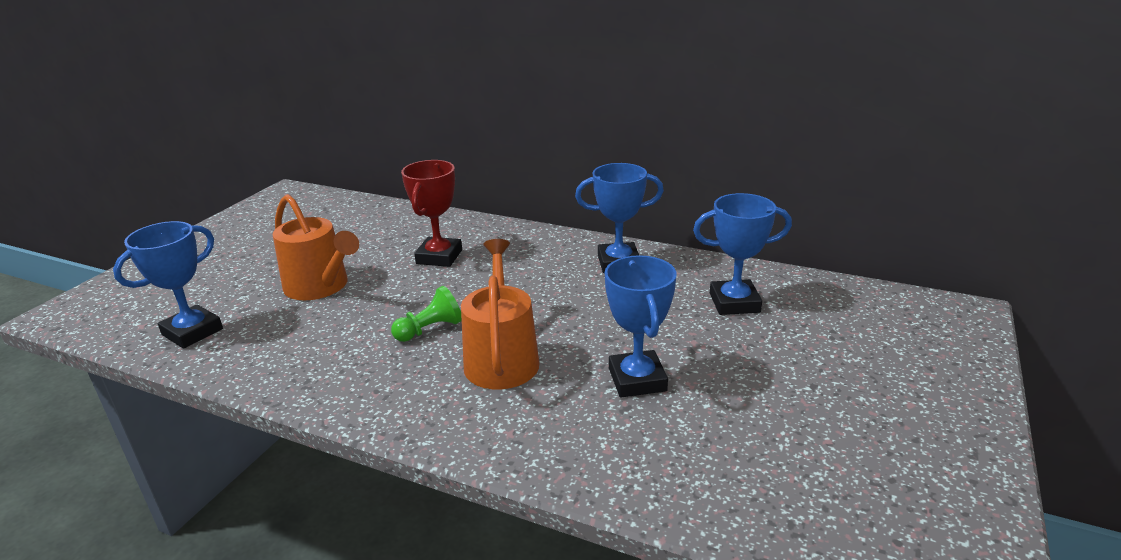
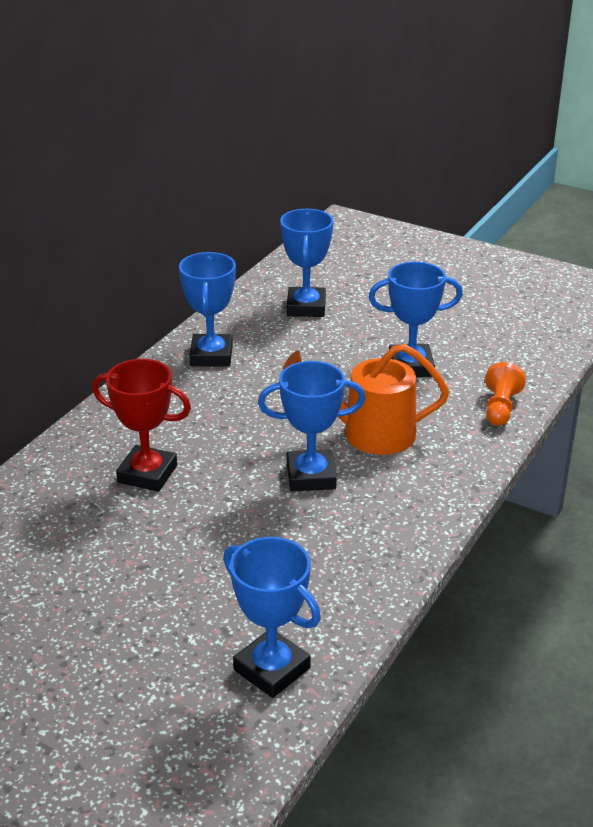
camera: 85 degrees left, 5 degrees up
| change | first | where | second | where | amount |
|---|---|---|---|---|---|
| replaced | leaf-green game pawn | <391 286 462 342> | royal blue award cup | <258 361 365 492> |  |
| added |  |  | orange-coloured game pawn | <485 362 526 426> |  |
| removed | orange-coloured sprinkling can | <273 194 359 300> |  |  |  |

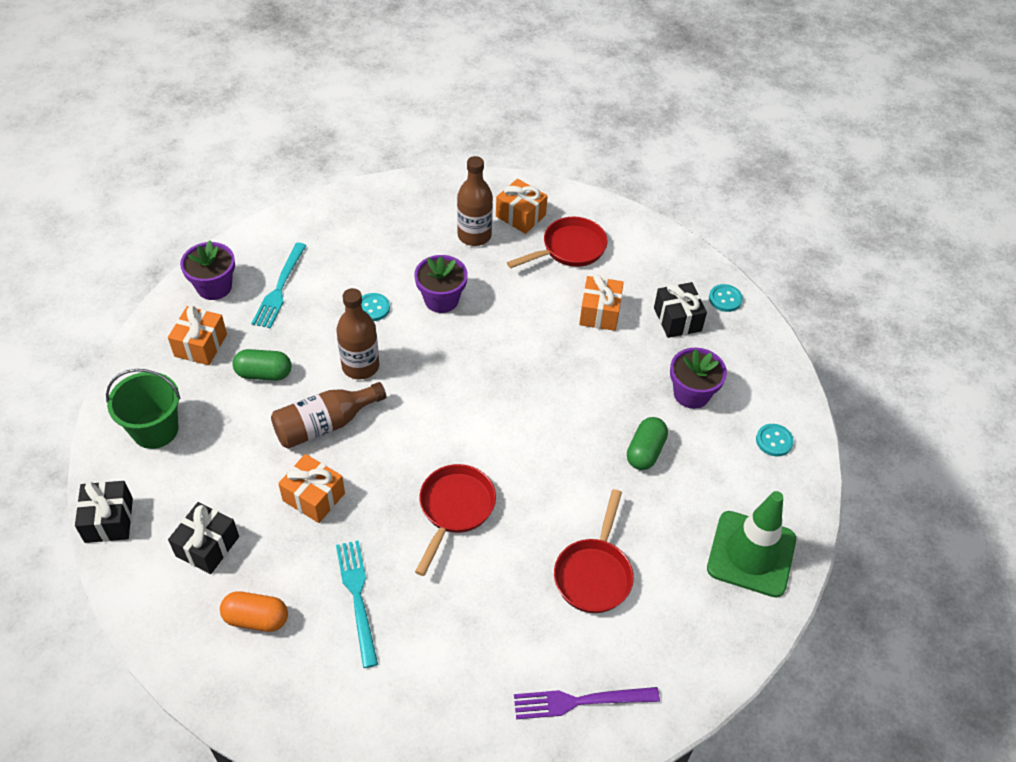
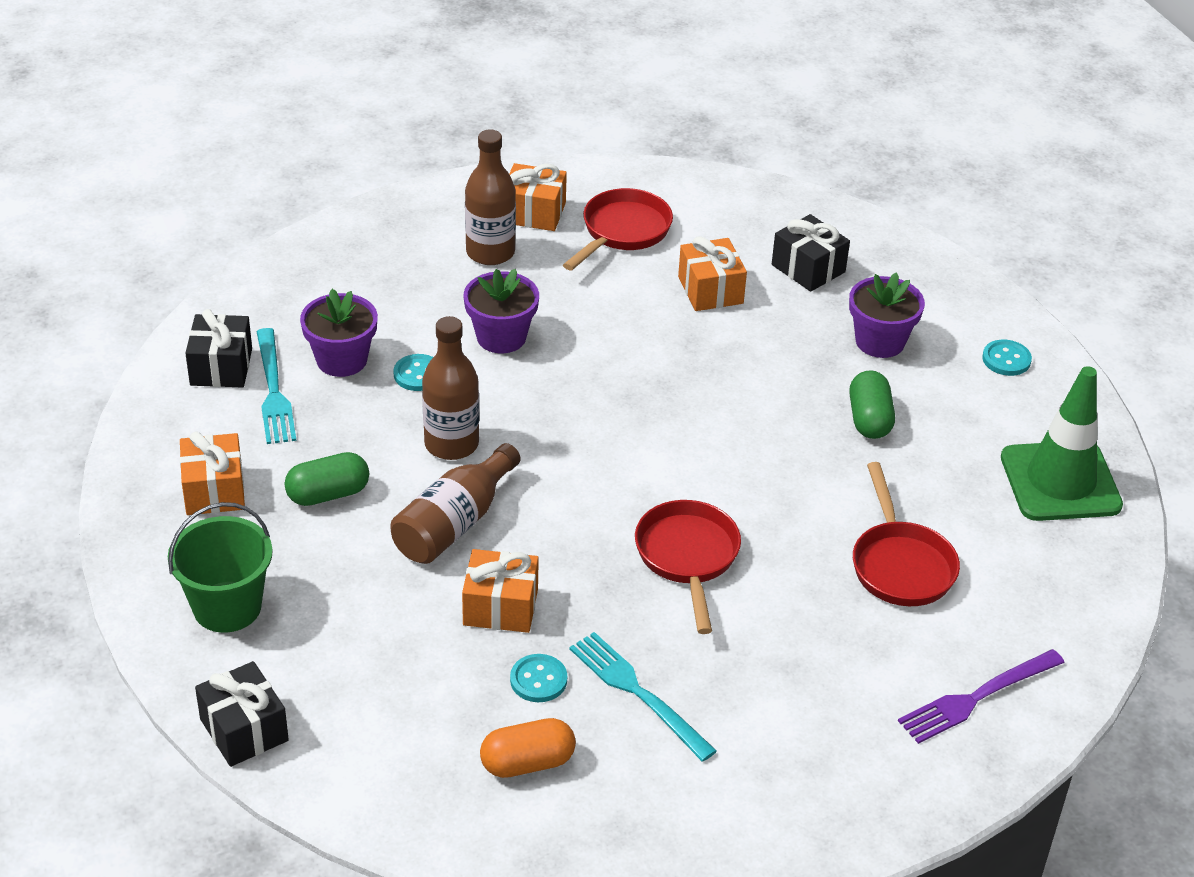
camera: 25 degrees left, 10 degrees down
| change | first | where | second | where | amount |
|---|---|---|---|---|---|
| moved | black gift | <168 502 239 574> |  | <185 309 252 388> |  |
| moved | purple flower pot | <180 240 235 300> |  | <300 289 378 377> |  |
| moved | turquoise sewing button | <709 284 743 312> |  | <510 654 567 702> |  |

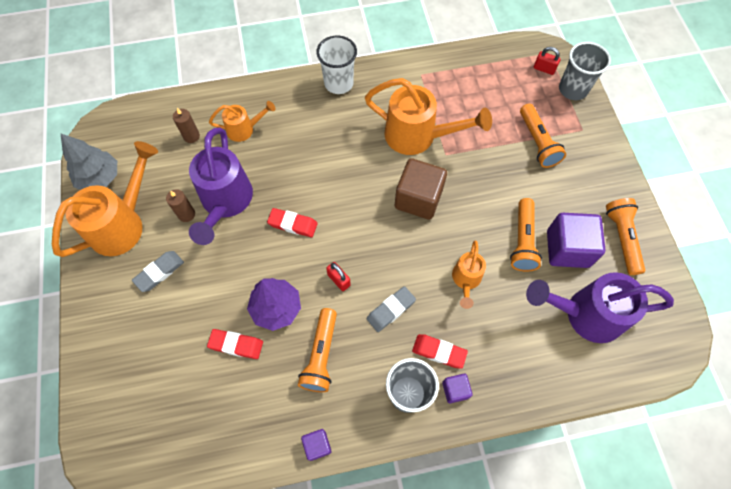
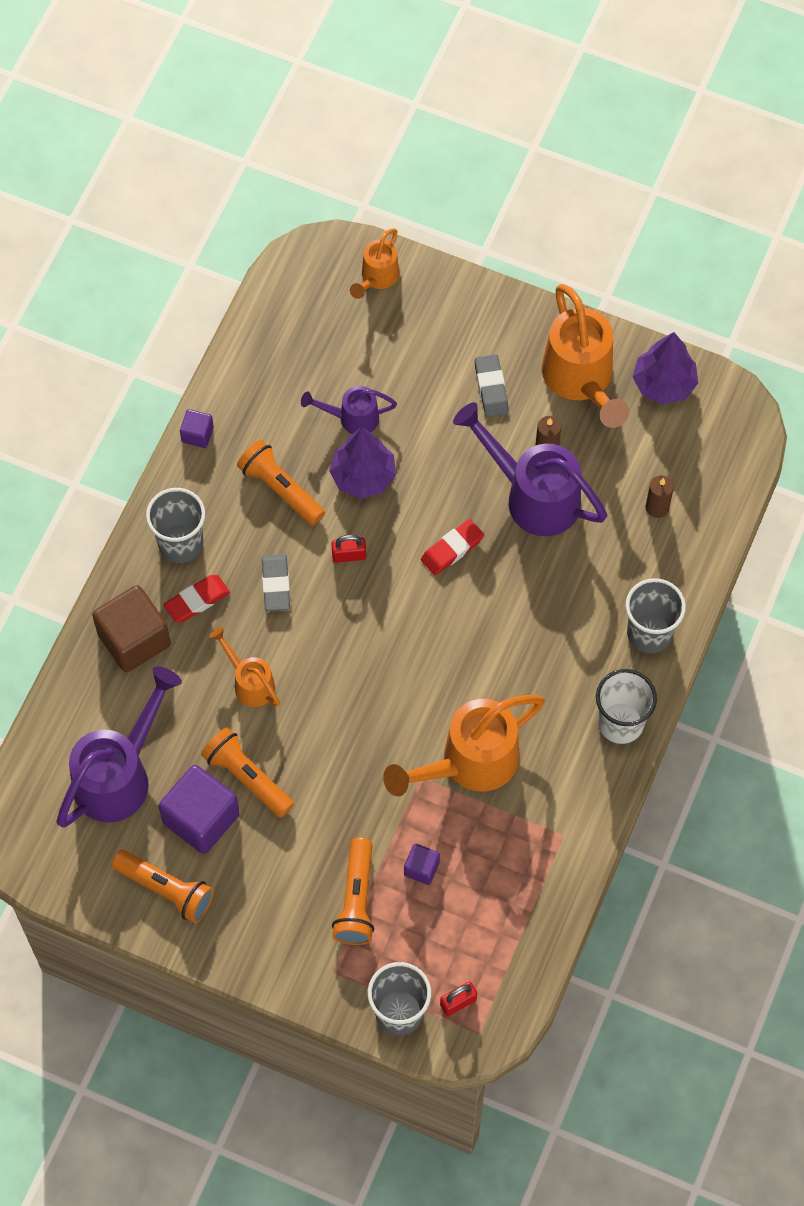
camera: 125 degrees right, 0 degrees up
| change | first | where | second | where | amount |
|---|---|---|---|---|---|
| moved | russet solid cube | <395 158 447 220> |  | <92 585 171 672> |  |
| replaced | scarlet eraser | <207 329 263 359> | purple sprinkling can | <301 386 397 434> |  |
| turned | orange-coloured torch | <520 104 566 168> |  | <332 837 374 945> | 105 degrees counterclockwise |
| moved | orange-coloured sprinkling can | <209 101 276 142> |  | <350 228 399 299> |  |
| moved | purple solid cube | <442 374 473 403> |  | <404 843 440 885> |  |
| added |  |  | ash-grey cup | <626 578 686 654> |  |
| recoloured | ash-grey fir tree | <60 133 117 190> | purple fir tree | <632 332 698 405> |  |

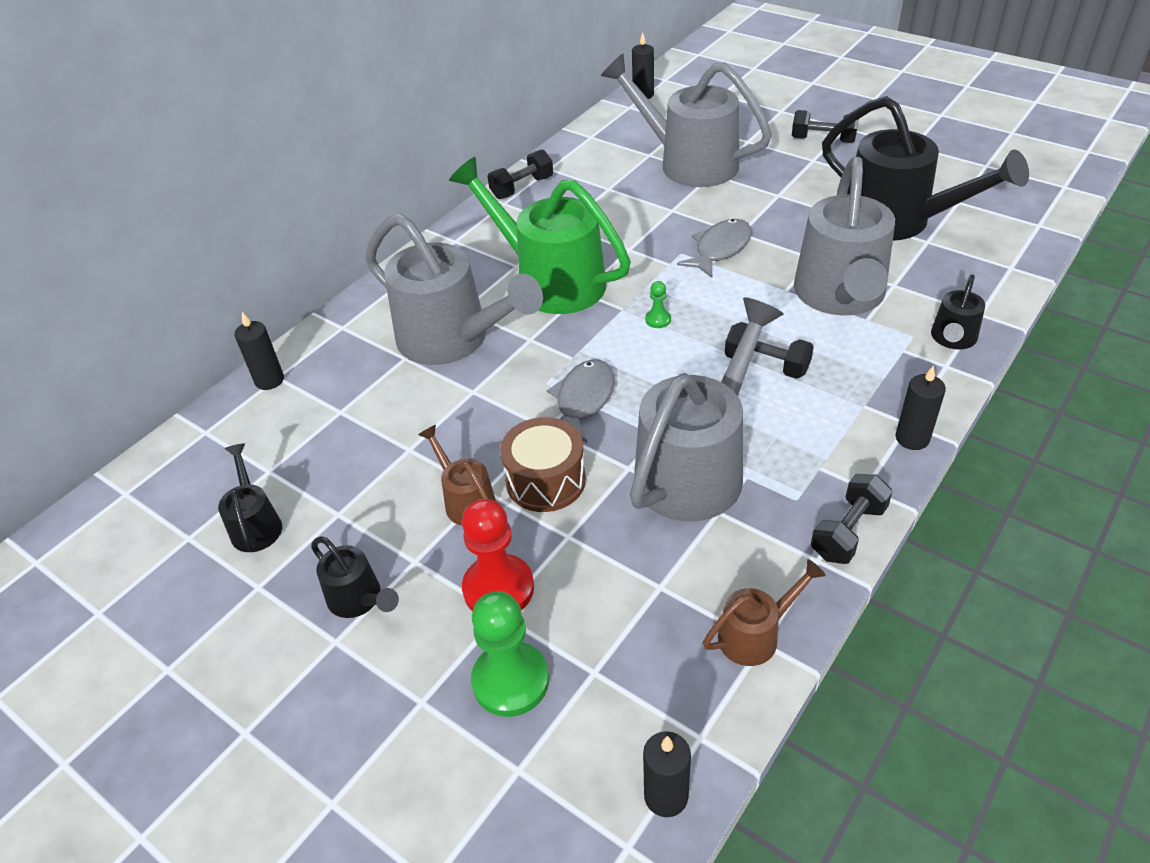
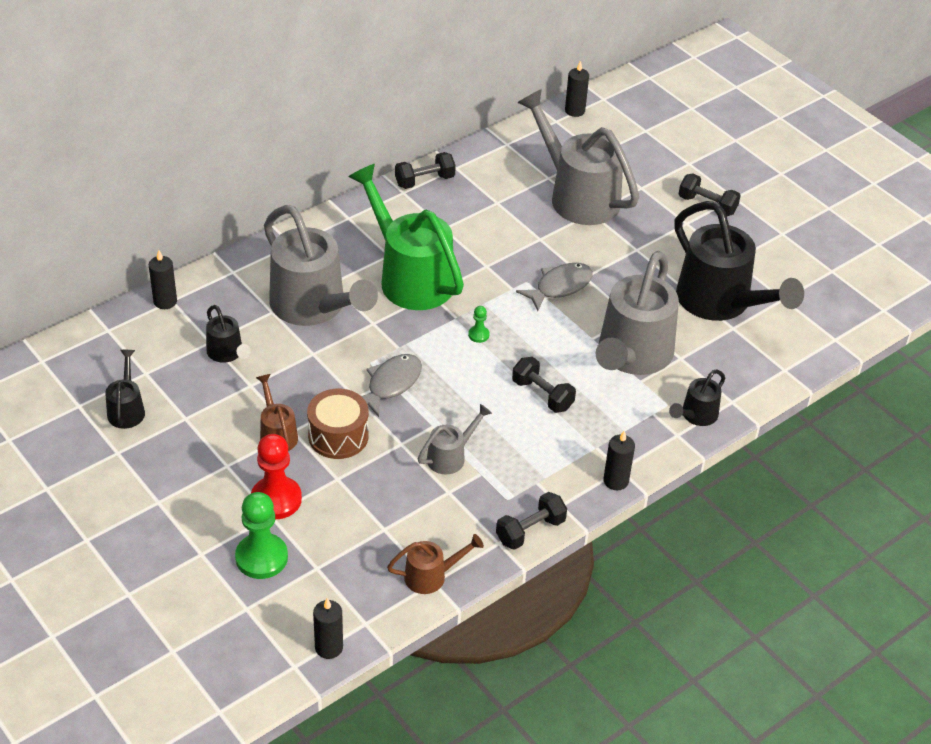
camera: 10 degrees right, 0 degrees up
| change | first | where | second | where | amount |
|---|---|---|---|---|---|
| moved | black sprinkling can | <311 536 399 618> |  | <206 305 251 363> |  |
| resized | ash-grey sprinkling can | <630 297 784 521> |  | <418 404 492 474> | x0.47 |

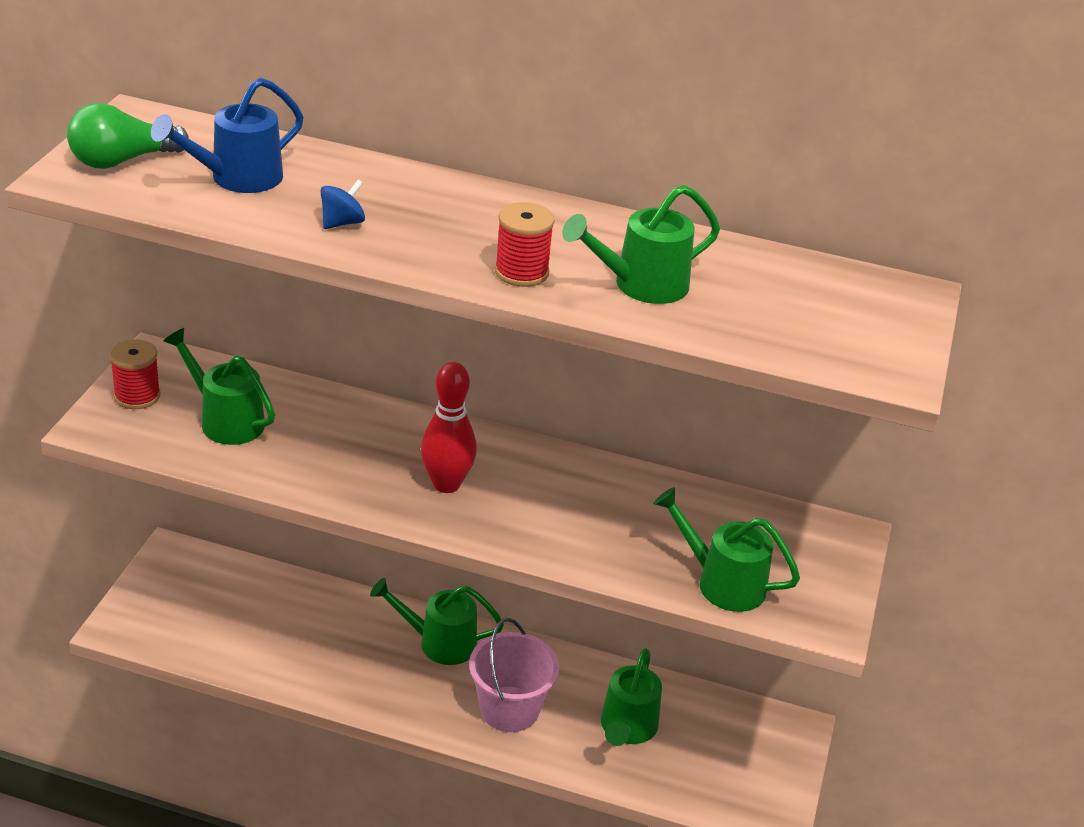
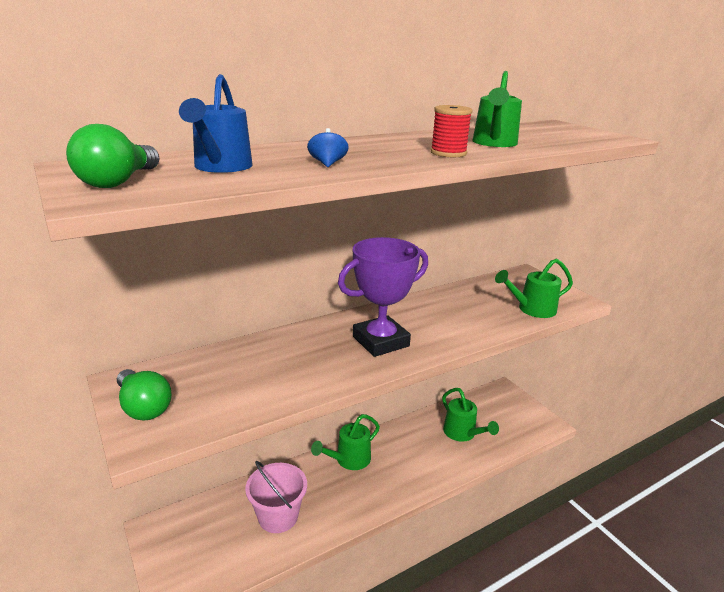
camera: 45 degrees left, 10 degrees down
| change | first | where | second | where | amount |
|---|---|---|---|---|---|
| replaced | scarlet spool | <110 339 160 409> | leaf-green light bulb | <117 369 172 420> |  |
| moved | rosy pail | <469 618 559 732> |  | <245 461 307 533> |  |
| replaced | scarlet bowling pin | <421 362 477 493> | purple award cup | <338 237 428 357> |  |
| removed | leaf-green sprinkling can | <163 328 275 445> |  |  |  |

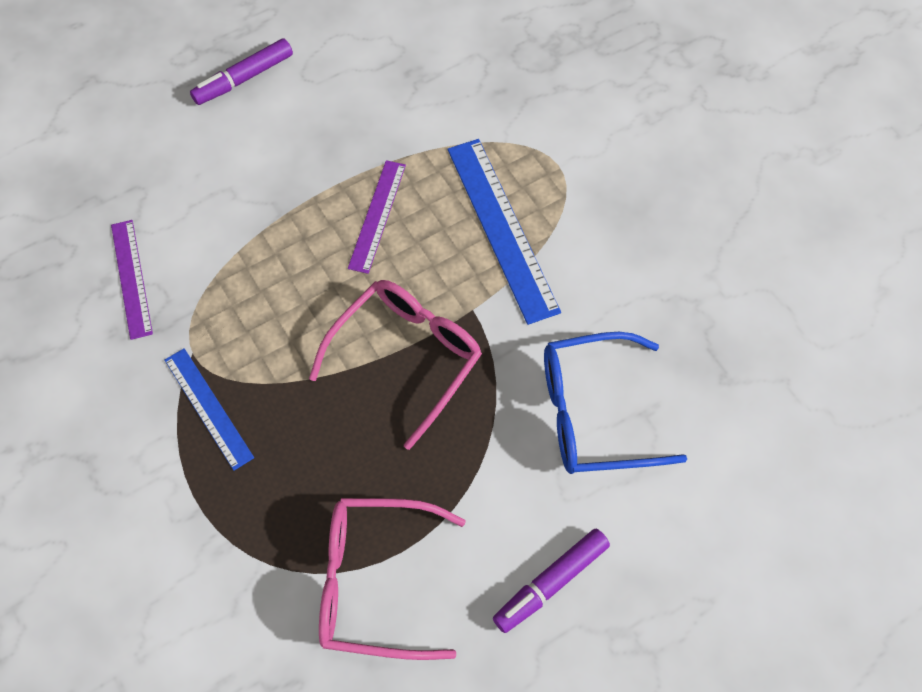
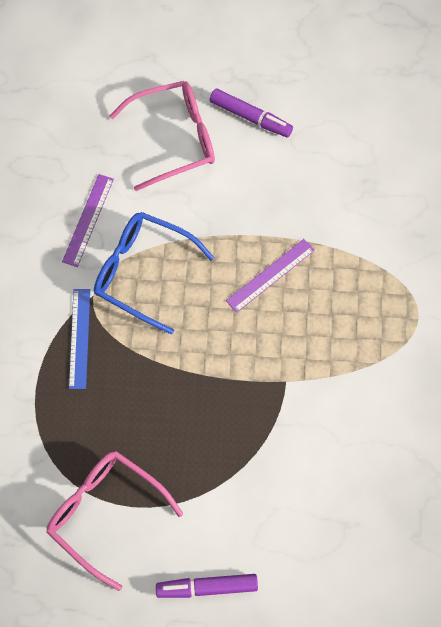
camera: 35 degrees right, 5 degrees up
| change | first | where | second | where | amount |
|---|---|---|---|---|---|
| moved | royal blue eyeglasses | <544 332 687 474> |  | <94 212 214 335> |  |
| moved | rosy eyeglasses | <309 280 482 450> |  | <110 81 215 191> |  |
| turned | purple felt pen | <190 38 293 105> |  | <210 89 293 137> | 150 degrees counterclockwise |
| removed | royal blue measuring stick | <447 139 561 325> |  |  |  |

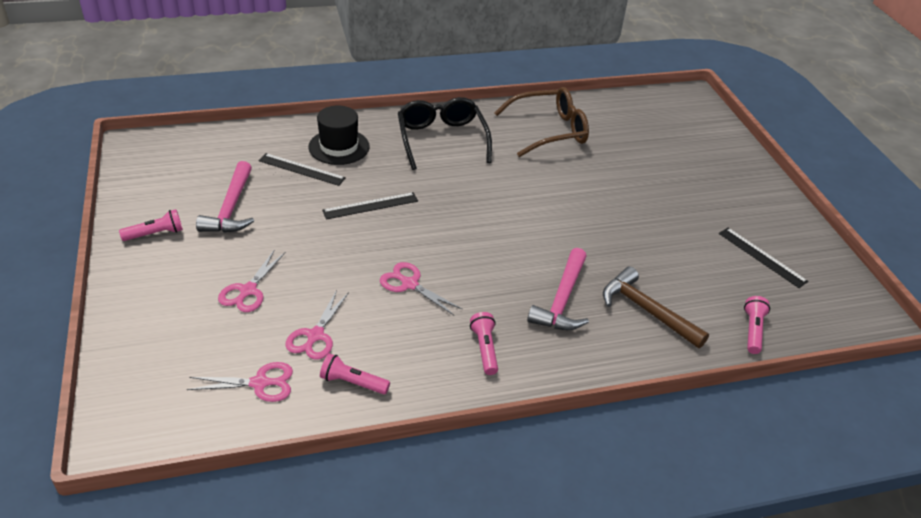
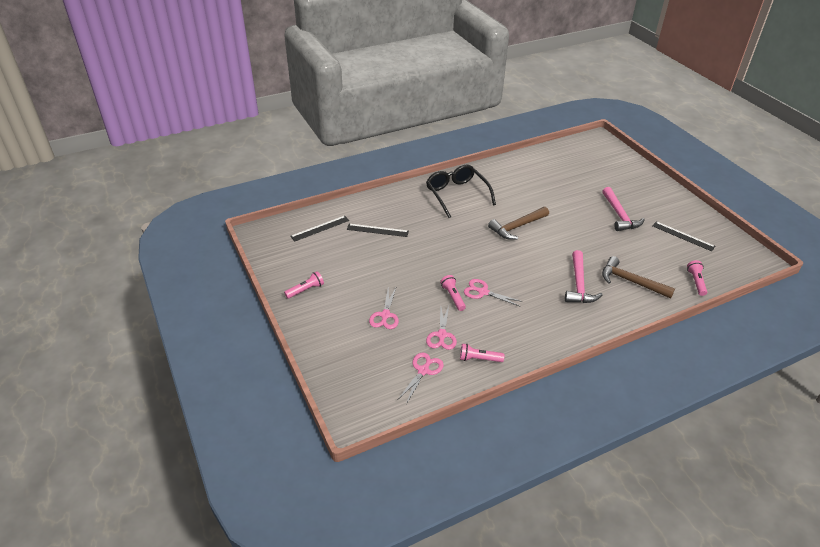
camera: 10 degrees left, 0 degrees up
| change | first | where | second | where | amount |
|---|---|---|---|---|---|
| moved | black measuring stick | <322 192 418 220> |  | <290 216 349 242> |  |
| turned | rosy pair of scissors | <187 362 293 402> |  | <398 353 444 404> | 45 degrees counterclockwise |
| moved | rosy torch | <470 312 498 375> |  | <440 275 466 311> |  |
| added |  |  | russet carpenter's hammer | <488 207 549 240> |  |
| moved | rosy carpenter's hammer | <196 161 254 233> |  | <602 187 645 231> |  |
| removed | black hat | <308 106 370 165> |  |  |  |
| removed | russet eyeglasses | <495 87 589 157> |  |  |  |

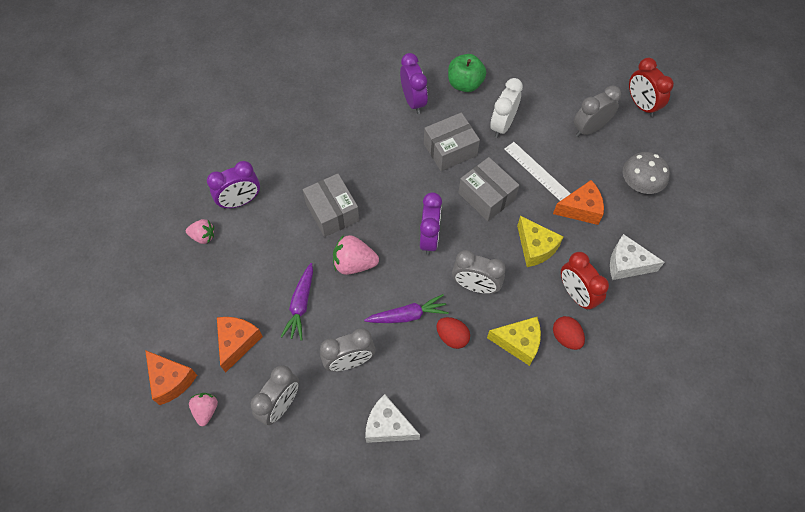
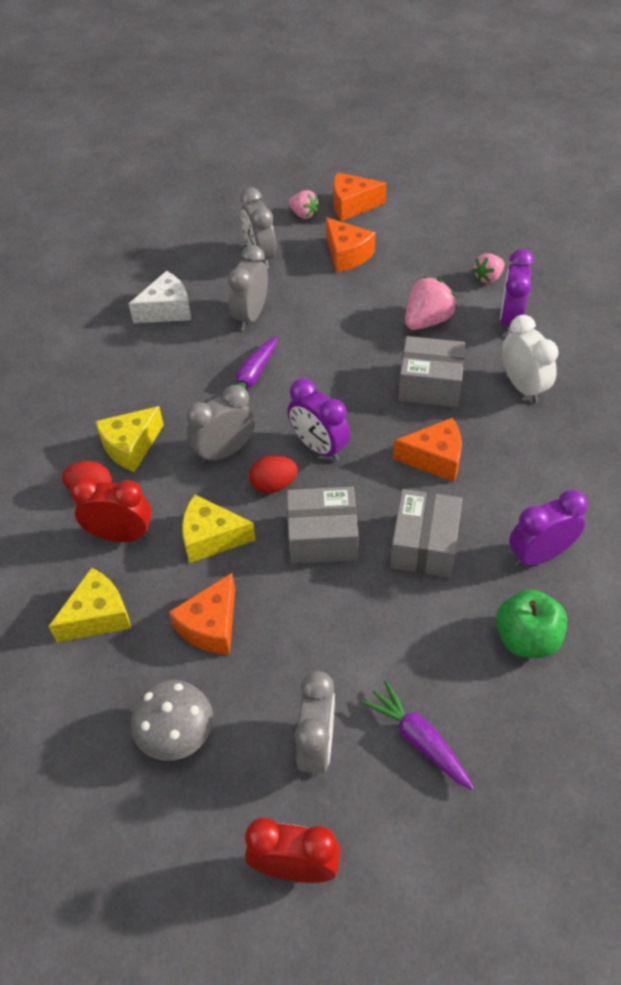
camera: 130 degrees right, 10 degrees down
| change | first | where | second | where | amount |
|---|---|---|---|---|---|
| recoloured | white cheese | <610 234 665 280> | golden cheese | <48 568 131 642> |  |
| moved | scarlet egg shape | <437 317 470 349> |  | <249 455 298 493> |  |
| moved | purple root vegetable | <281 263 313 341> |  | <362 680 474 790> |  |
| added |  |  | orange-coloured cheese | <393 418 462 482> |  |
| moved | rosy berry | <333 235 379 275> |  | <405 277 456 330> |  |
| moved | white alarm clock | <490 78 523 138> |  | <502 315 559 403> |  |
| turned | purple alarm clock | <400 53 428 114> |  | <509 490 588 567> | 135 degrees clockwise |
| removed | white measuring stick | <504 142 571 201> |  |  |  |

